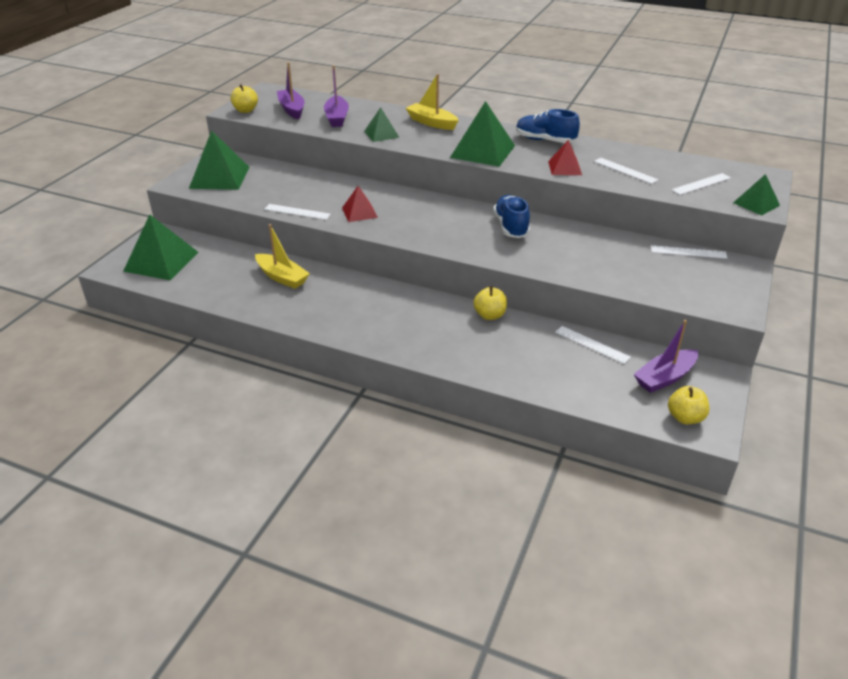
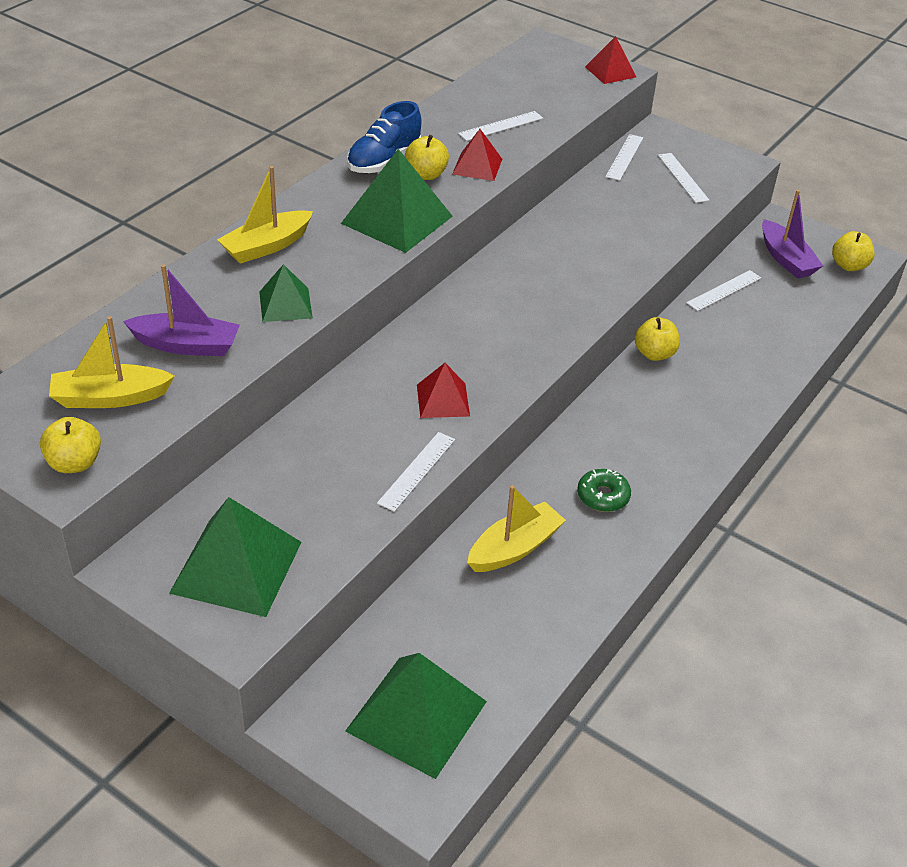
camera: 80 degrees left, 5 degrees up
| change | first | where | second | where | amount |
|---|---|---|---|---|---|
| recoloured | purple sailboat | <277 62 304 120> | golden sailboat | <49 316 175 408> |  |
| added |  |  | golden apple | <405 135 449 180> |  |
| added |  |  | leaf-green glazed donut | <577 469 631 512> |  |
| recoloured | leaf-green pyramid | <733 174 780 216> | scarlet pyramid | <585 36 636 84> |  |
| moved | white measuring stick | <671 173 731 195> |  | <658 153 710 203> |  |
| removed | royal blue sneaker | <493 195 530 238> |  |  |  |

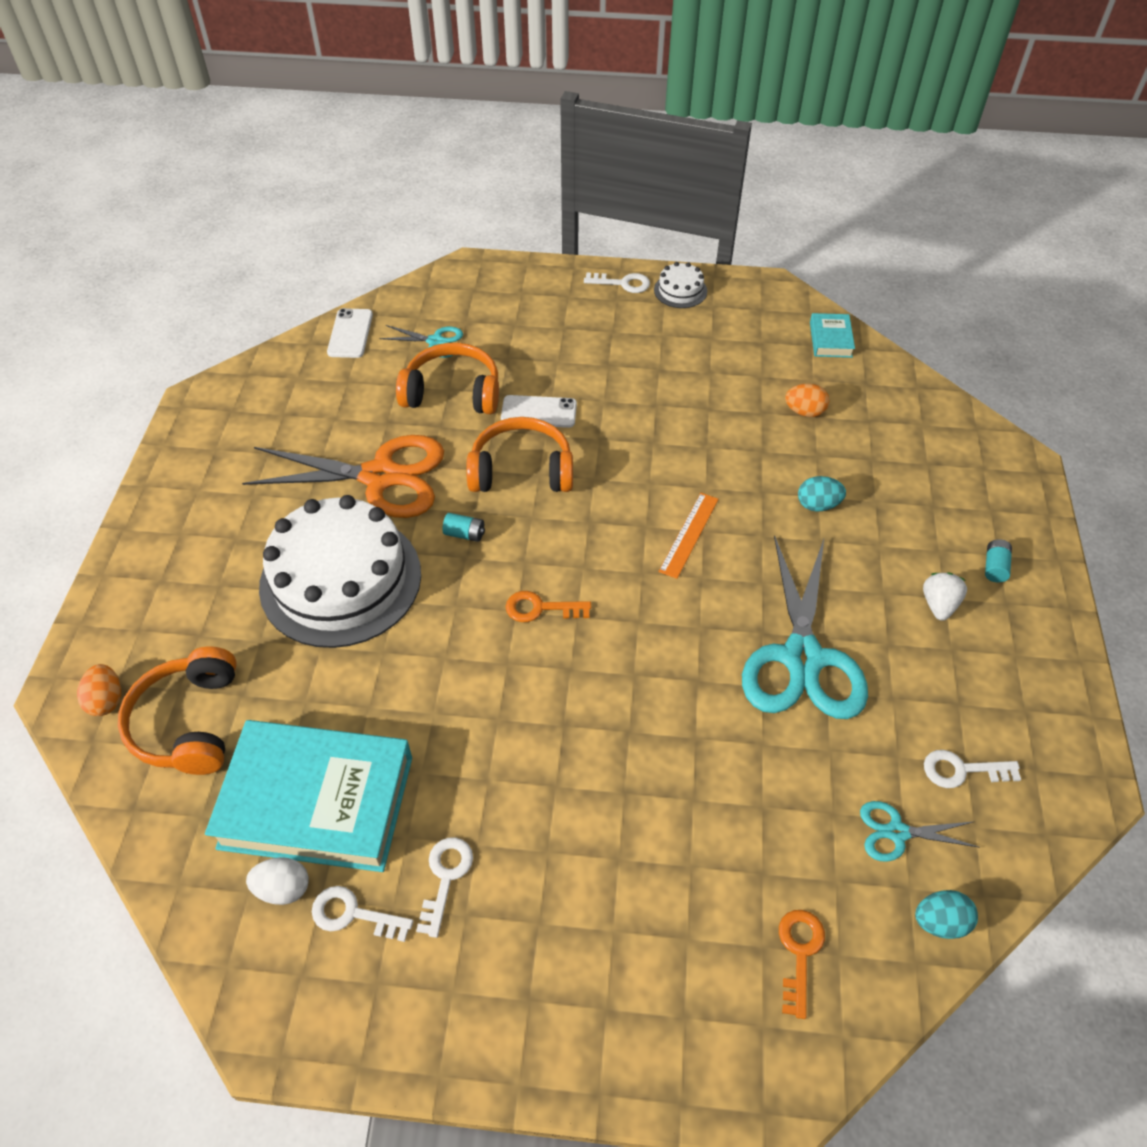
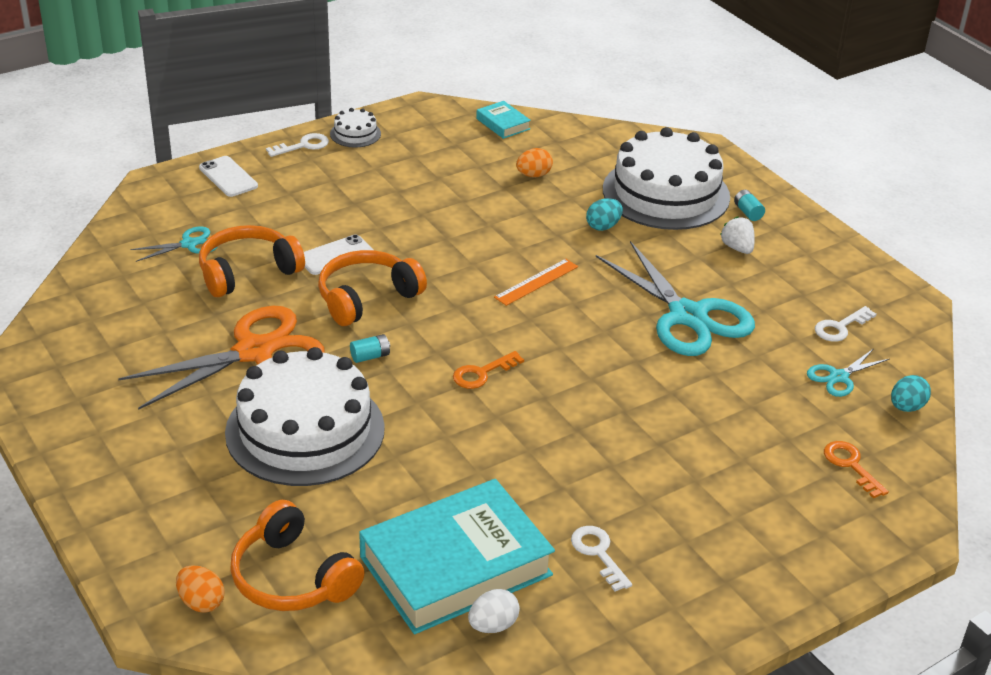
camera: 40 degrees left, 15 degrees down
| change | first | where | second | where | amount |
|---|---|---|---|---|---|
| moved | white mobile phone | <327 308 373 358> |  | <199 156 258 197> |  |
| turned | orange-coloured measuring stick | <658 493 719 579> |  | <494 259 578 306> | 60 degrees clockwise |
| added |  |  | white layer cake | <603 127 730 230> |  |
| removed | white key | <312 886 413 942> |  |  |  |

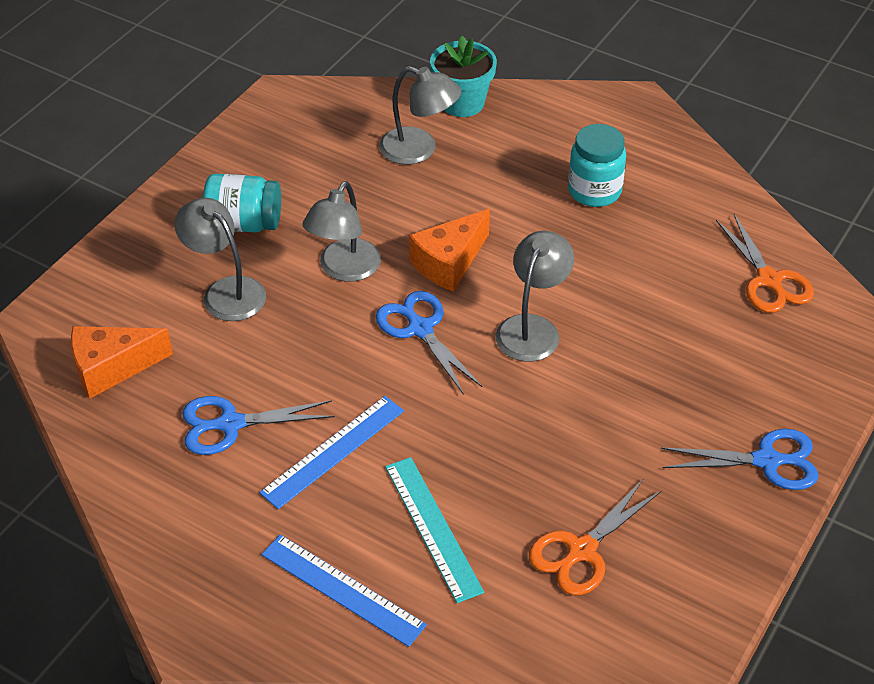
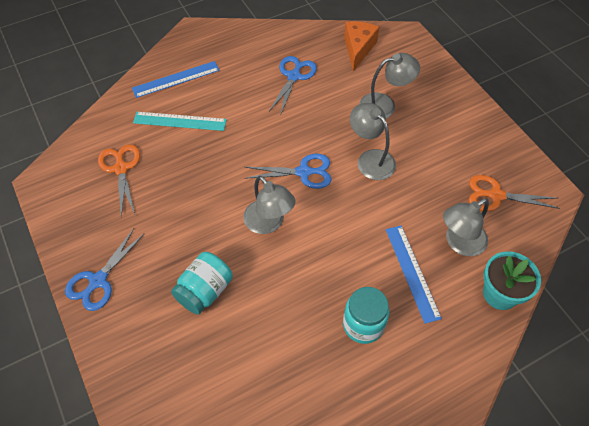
camera: 120 degrees right, 10 degrees up
| change | first | where | second | where | amount |
|---|---|---|---|---|---|
| moved | turquoise jam jar | <203 174 281 232> |  | <171 252 233 315> |  |
| moved | royal blue measuring stick | <259 396 404 509> |  | <386 225 442 324> |  |
| moved | orange-coloured pair of scissors | <716 214 814 313> |  | <469 175 560 211> |  |
| removed | orange-coloured cheese | <409 209 490 292> |  |  |  |

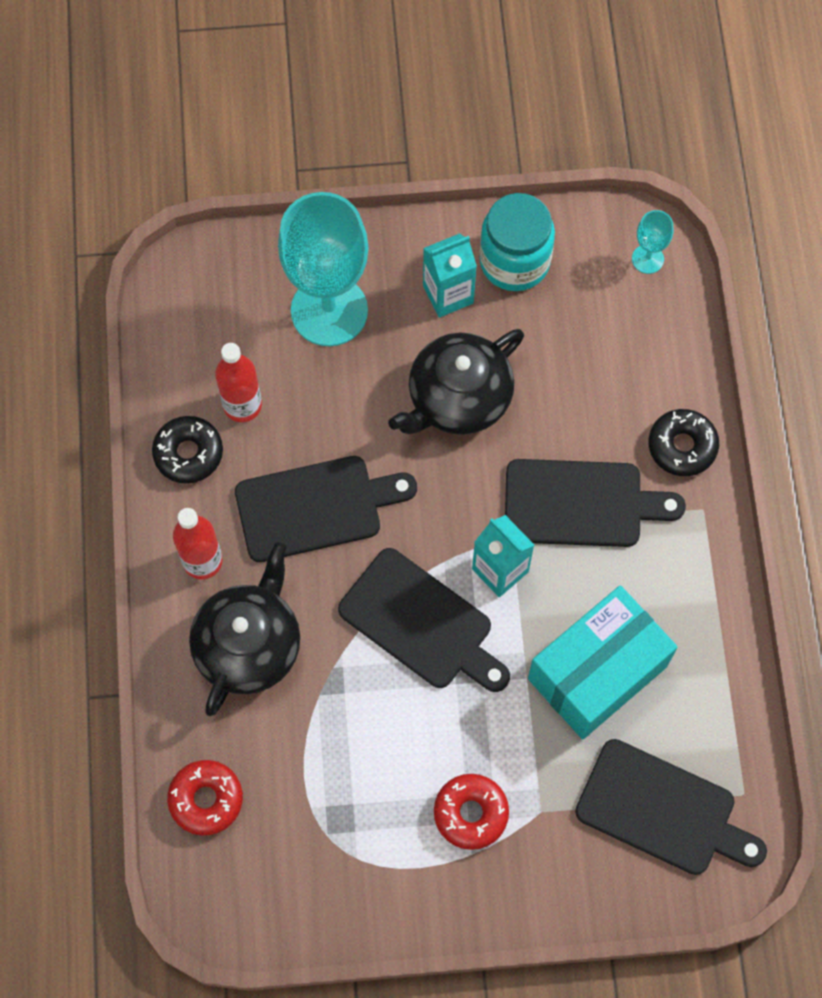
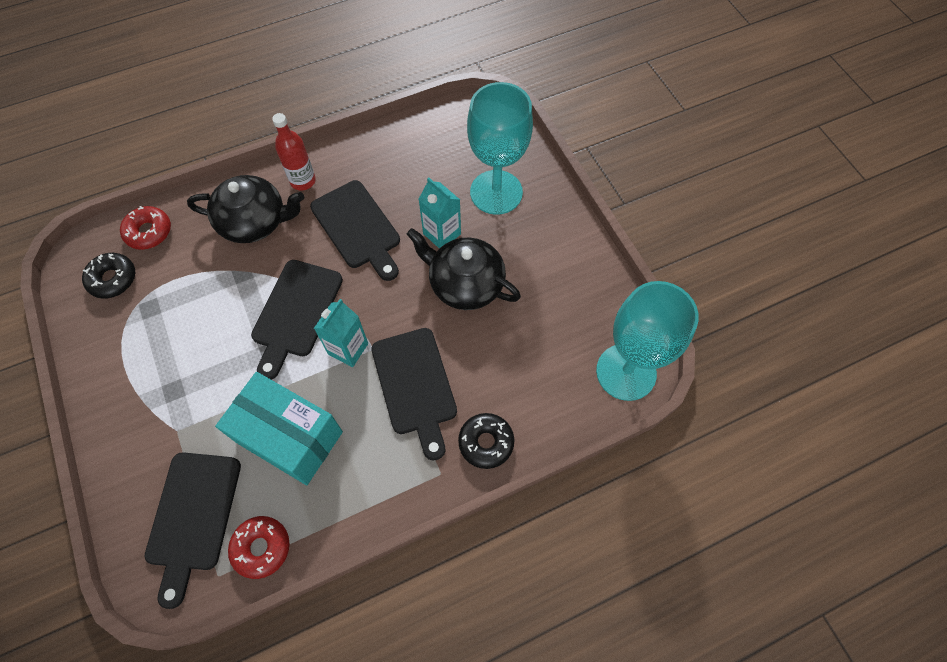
camera: 70 degrees right, 5 degrees down
| change | first | where | second | where | amount |
|---|---|---|---|---|---|
| moved | black glazed donut | <152 416 223 484> |  | <82 253 135 299> |  |
| moved | scarlet glazed donut | <434 774 509 850> |  | <228 516 289 579> |  |
| moved | turquoise carton | <423 233 477 318> |  | <419 177 461 249> |  |
| resized | turquoise chalice | <632 210 673 274> |  | <596 281 699 401> | x2.37 |
| removed | scarlet drink bottle | <215 343 262 422> |  |  |  |
| removed | turquoise jam jar | <479 193 555 291> |  |  |  |

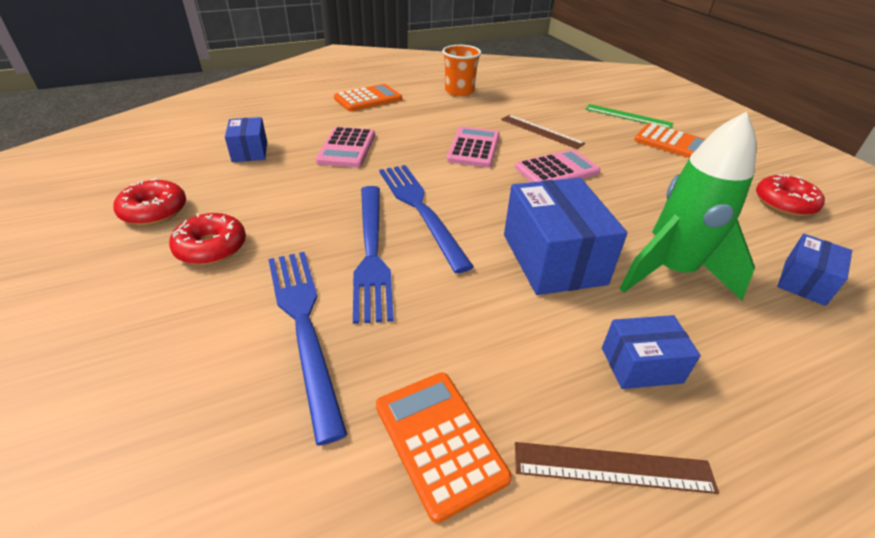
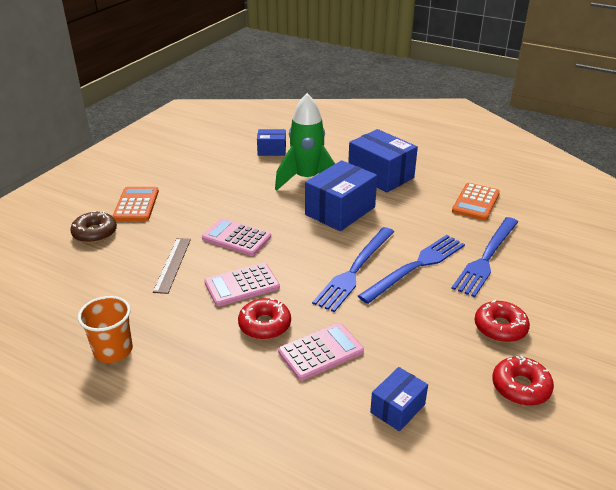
camera: 125 degrees left, 5 degrees down
| change | first | where | second | where | amount |
|---|---|---|---|---|---|
| replaced | leaf-green measuring stick | <585 104 674 129> | russet glazed donut | <70 211 117 243> |  |
| moved | scarlet glazed donut | <756 174 825 216> |  | <238 298 291 340> |  |
| resized | royal blue box | <602 315 701 389> |  | <348 129 418 192> | x1.81 |
| removed | orange-coloured calculator | <334 84 402 111> |  |  |  |
| removed | russet measuring stick | <515 442 719 494> |  |  |  |

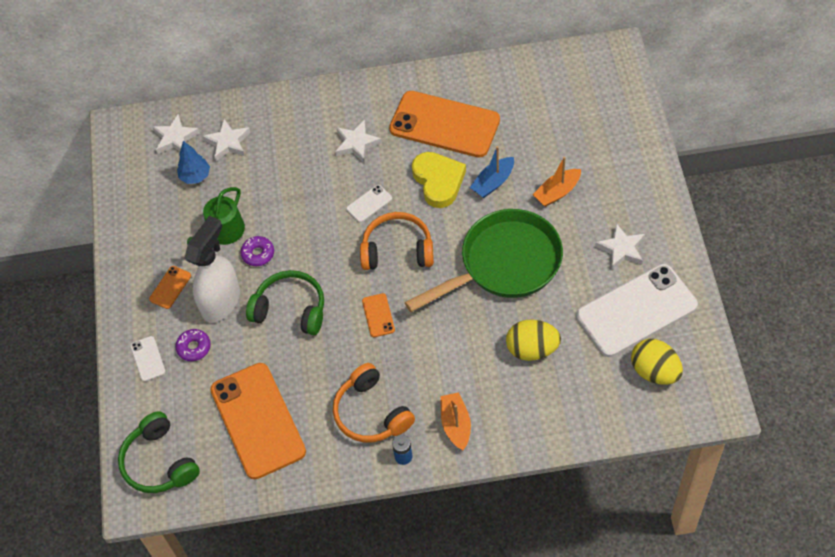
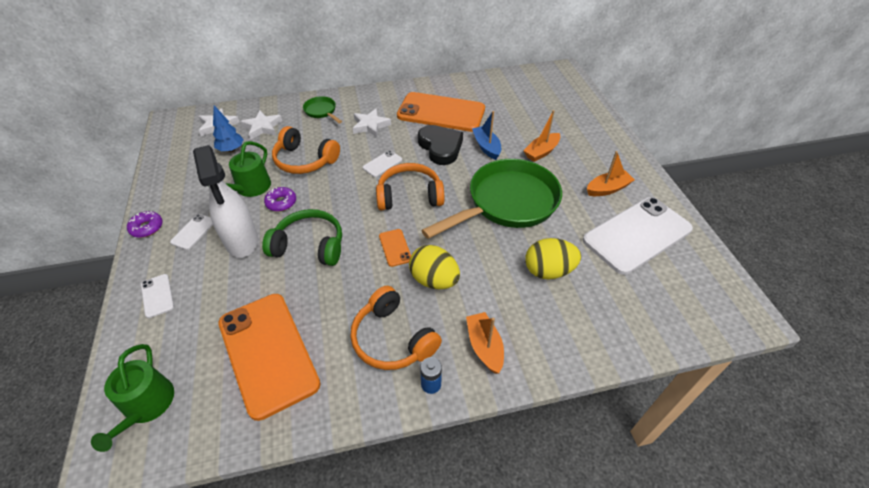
camera: 10 degrees left, 10 degrees down
| change | first | where | second | where | amount |
|---|---|---|---|---|---|
| replaced | leaf-green headset | <118 411 200 493> | leaf-green sprinkling can | <91 344 174 452> |  |
| moved | purple glazed donut | <175 329 211 361> |  | <127 211 163 238> |  |
| recoloured | orange-coloured mobile phone | <149 266 191 309> | white mobile phone | <170 214 213 250> |  |
| turned | white sprayer | <184 216 240 322> |  | <193 145 258 258> | 135 degrees clockwise |
| added |  |  | orange-coloured headset | <272 126 340 174> |  |
| added |  |  | leaf-green pan | <303 96 342 124> |  |
| moved | golden egg shape | <631 339 683 385> |  | <409 245 460 289> |  |
| recoloured | golden heart shape | <412 152 466 208> | black heart shape | <418 125 463 165> |  |
| turned | royal blue sailboat | <470 146 514 198> |  | <472 111 501 160> | 120 degrees clockwise |
| replaced | white star | <595 223 645 270> | orange-coloured sailboat | <587 151 635 196> |  |

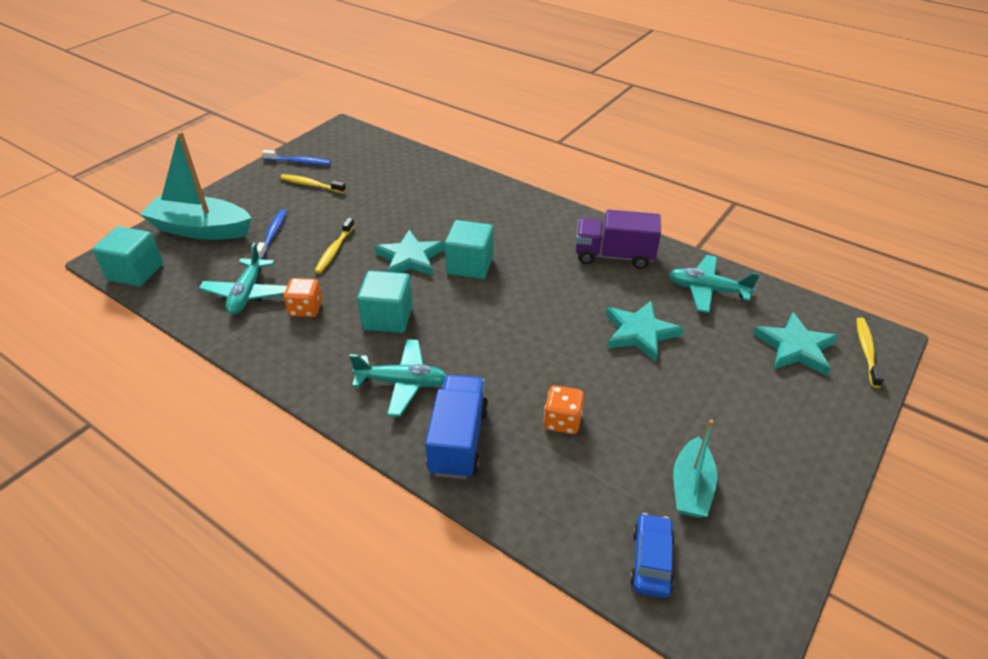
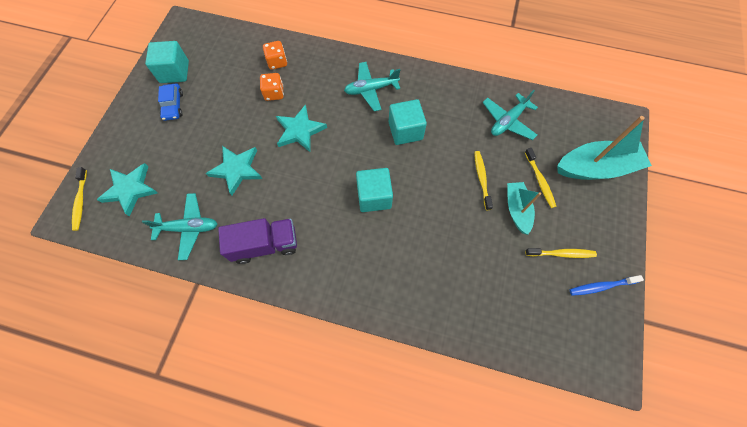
camera: 160 degrees right, 25 degrees up
| change | first | where | second | where | amount |
|---|---|---|---|---|---|
| moved | turquoise solid cube | <92 226 163 286> |  | <145 41 189 83> |  |
| moved | royal blue car | <630 513 675 598> |  | <158 84 183 121> |  |
| moved | orange-coloured die | <284 278 322 317> |  | <263 41 287 70> |  |
| moved | turquoise star | <375 229 445 276> |  | <276 104 327 152> |  |
| turned | turquoise toy plane | <199 243 287 314> |  | <482 90 538 140> | 120 degrees counterclockwise |
| moved | turquoise sailboat | <673 419 718 518> |  | <507 182 541 235> |  |
| recoloured | royal blue toothbrush | <257 209 287 260> | golden toothbrush | <525 148 557 208> |  |
| removed | royal blue lorry | <425 375 489 479> |  |  |  |

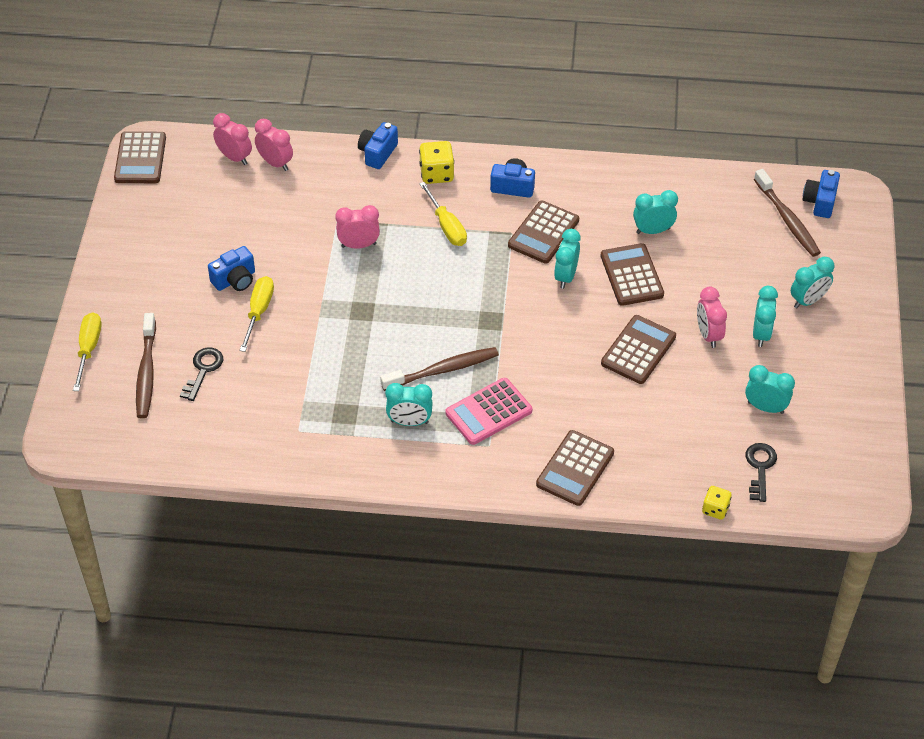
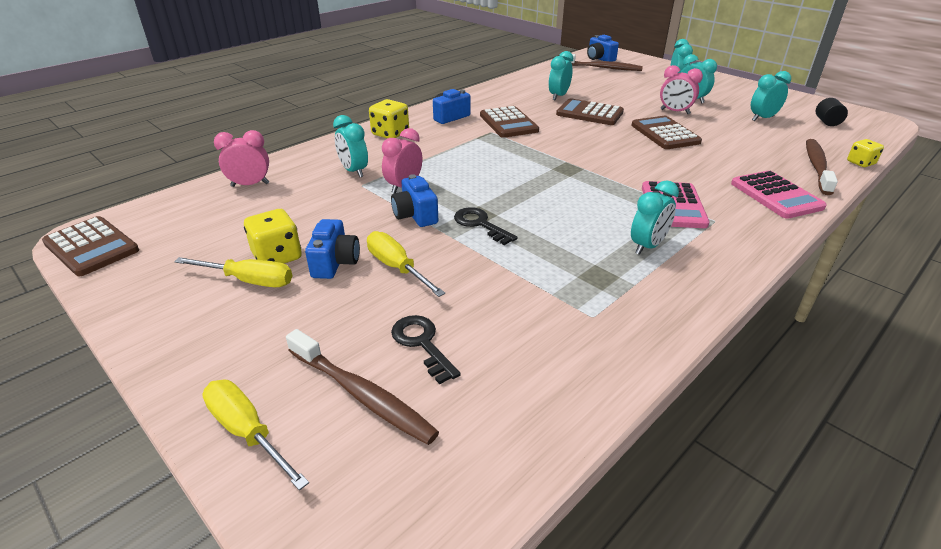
camera: 50 degrees left, 15 degrees down
| change | first | where | second | where | amount |
|---|---|---|---|---|---|
| moved | golden flat screwdriver | <419 182 467 246> |  | <174 257 292 287> |  |
| added |  |  | golden die | <244 209 302 263> |  |
| moved | turquoise alarm clock | <554 229 581 289> |  | <333 115 368 177> |  |
| moved | royal blue photo camera | <358 122 398 169> |  | <391 174 438 227> |  |
| moved | black key | <745 443 777 502> |  | <454 207 518 245> |  |
| recoloured | russet calculator | <536 430 614 506> | rosy calculator | <731 170 827 219> |  |
| moved | russet toothbrush | <380 347 499 391> |  | <806 139 838 195> |  |
| added |  |  | black solid cylinder | <816 98 848 126> |  |
| removed | rosy alarm clock | <213 113 252 165> |  |  |  |

